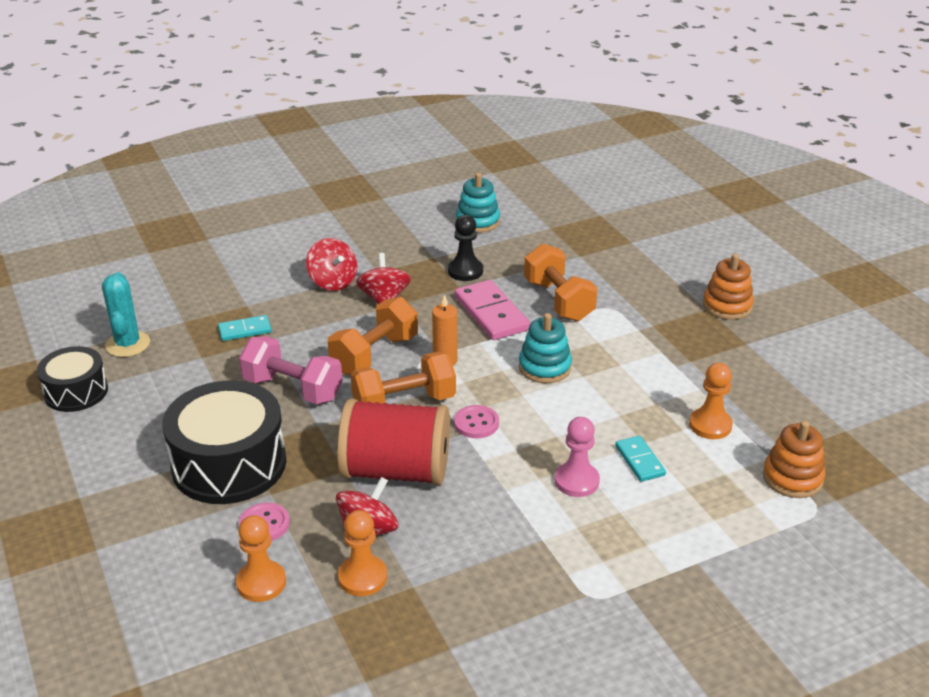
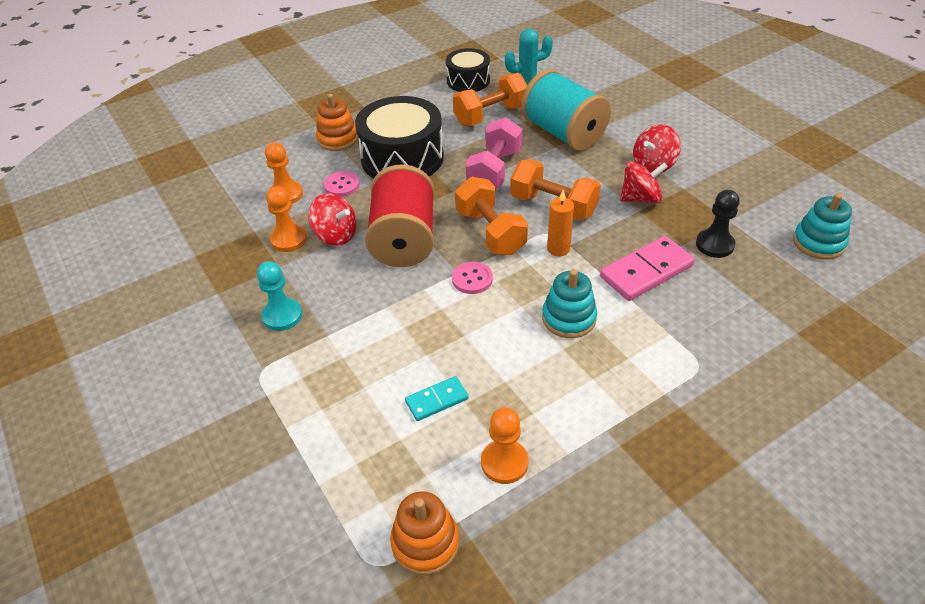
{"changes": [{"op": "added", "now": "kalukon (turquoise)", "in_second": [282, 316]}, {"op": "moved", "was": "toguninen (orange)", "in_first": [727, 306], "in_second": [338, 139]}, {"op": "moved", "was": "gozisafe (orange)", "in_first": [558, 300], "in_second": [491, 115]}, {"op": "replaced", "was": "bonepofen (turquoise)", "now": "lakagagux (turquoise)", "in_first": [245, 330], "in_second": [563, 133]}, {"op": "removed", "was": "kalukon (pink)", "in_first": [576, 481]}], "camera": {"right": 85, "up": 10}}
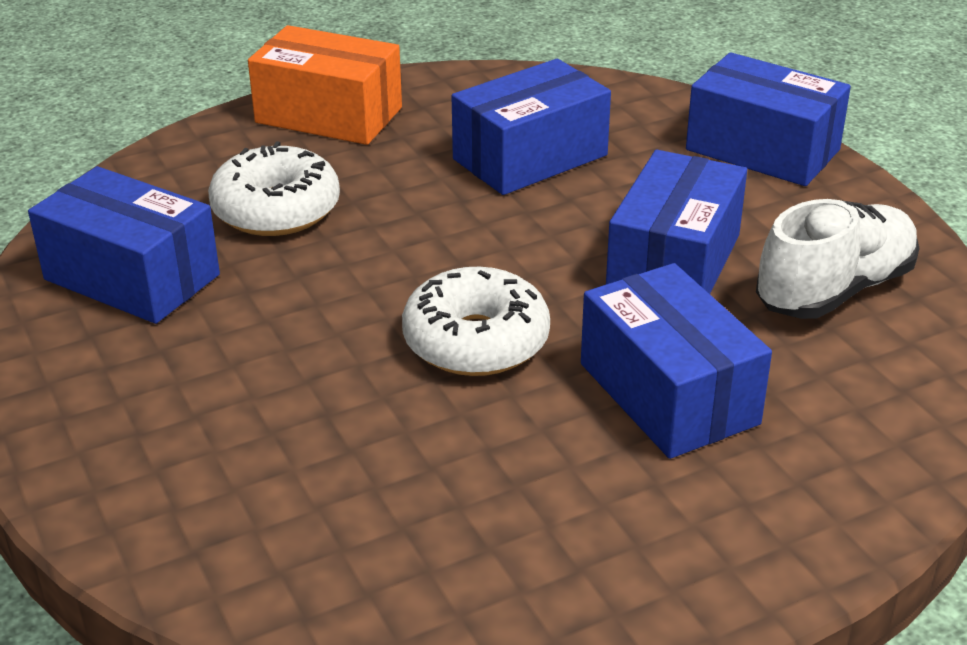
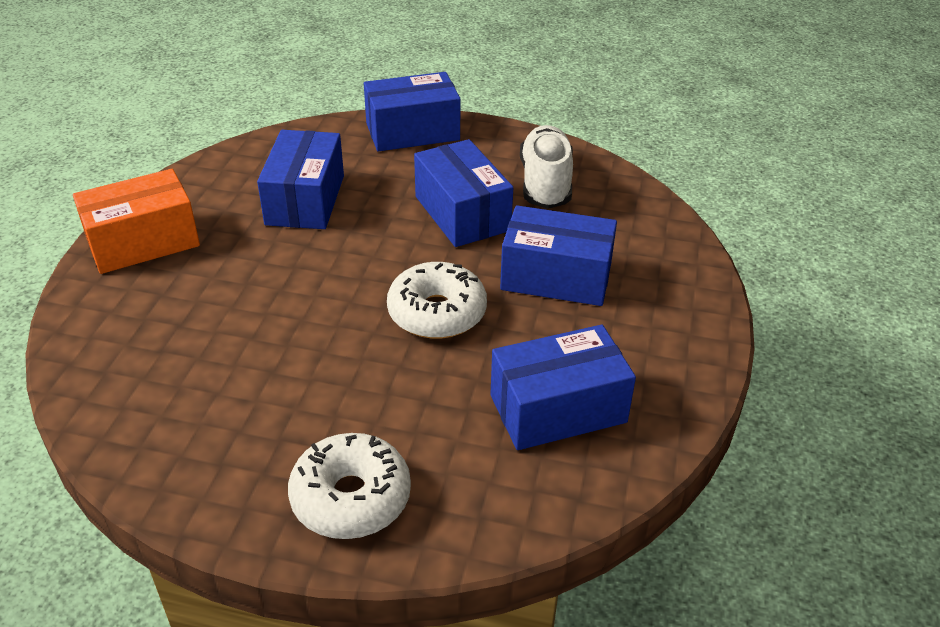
{"changes": [{"op": "moved", "was": "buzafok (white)", "in_first": [276, 210], "in_second": [351, 498]}, {"op": "moved", "was": "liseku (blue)", "in_first": [132, 277], "in_second": [558, 409]}], "camera": {"right": -50, "up": 5}}
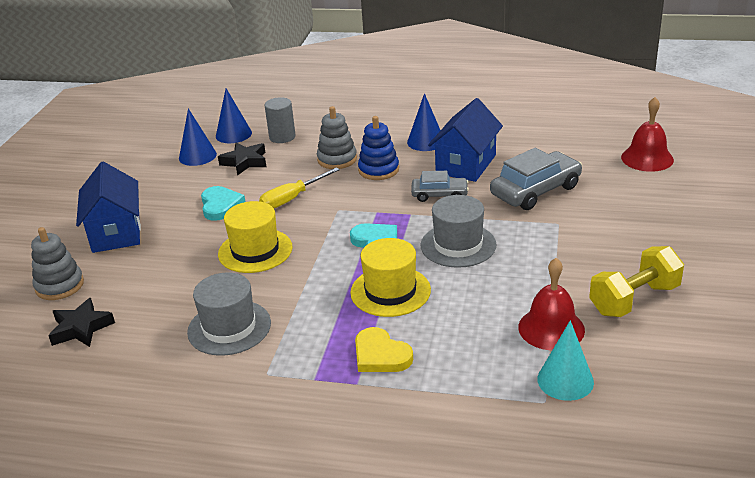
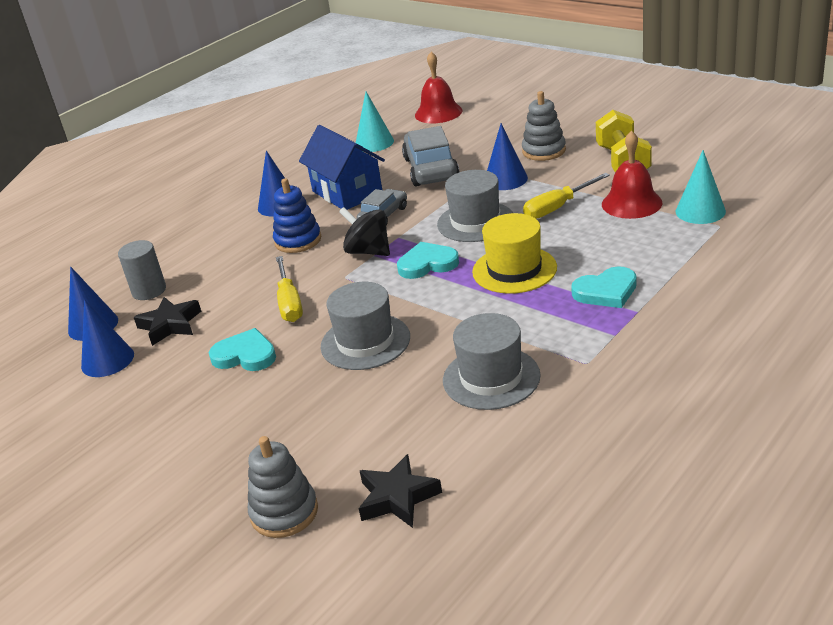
{"changes": [{"op": "recoloured", "was": "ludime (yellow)", "now": "ludime (grey)", "in_first": [255, 251], "in_second": [365, 342]}, {"op": "added", "now": "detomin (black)", "in_second": [368, 251]}, {"op": "added", "now": "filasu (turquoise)", "in_second": [374, 143]}, {"op": "added", "now": "filasu (blue)", "in_second": [505, 179]}, {"op": "moved", "was": "toguninen (grey)", "in_first": [337, 159], "in_second": [544, 151]}, {"op": "added", "now": "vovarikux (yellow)", "in_second": [557, 207]}, {"op": "recoloured", "was": "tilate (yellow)", "now": "tilate (turquoise)", "in_first": [380, 355], "in_second": [606, 291]}, {"op": "removed", "was": "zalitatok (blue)", "in_first": [116, 232]}], "camera": {"right": -60, "up": 0}}
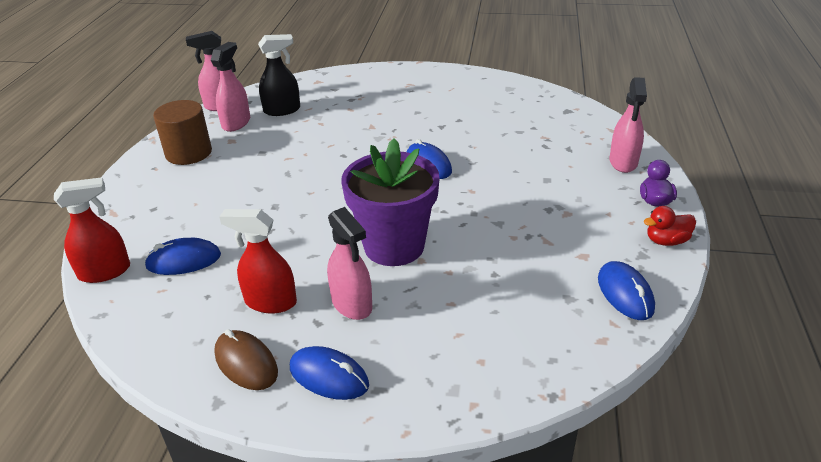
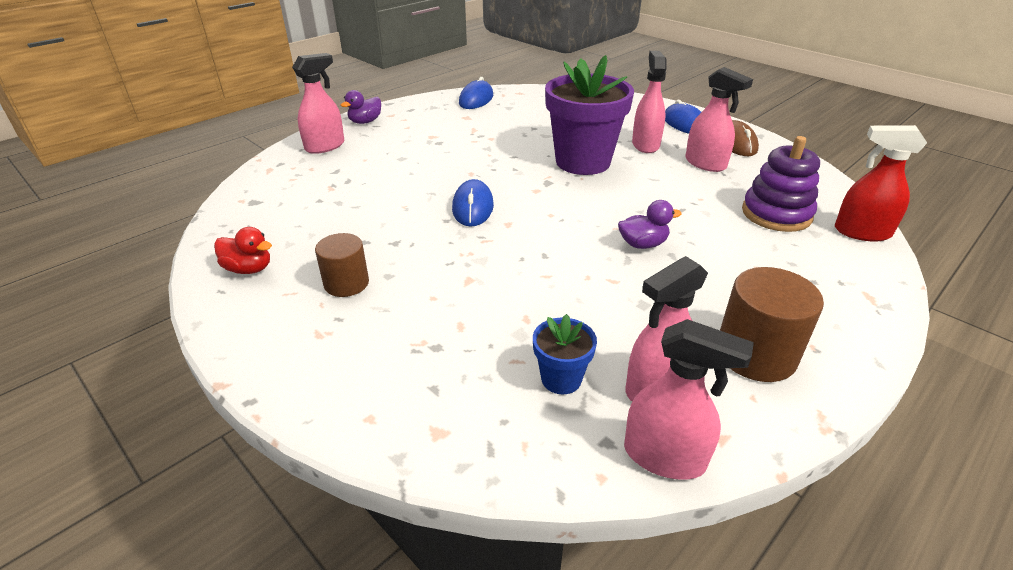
{"changes": [{"op": "moved", "was": "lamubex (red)", "in_first": [666, 241], "in_second": [249, 269]}, {"op": "added", "now": "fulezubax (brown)", "in_second": [346, 283]}, {"op": "replaced", "was": "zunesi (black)", "now": "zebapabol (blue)", "in_first": [282, 110], "in_second": [561, 379]}, {"op": "added", "now": "lamubex (purple)", "in_second": [642, 244]}, {"op": "recoloured", "was": "zunesi (red)", "now": "zunesi (pink)", "in_first": [270, 302], "in_second": [705, 164]}, {"op": "replaced", "was": "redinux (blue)", "now": "toguninen (purple)", "in_first": [184, 261], "in_second": [776, 214]}], "camera": {"right": -145, "up": 0}}
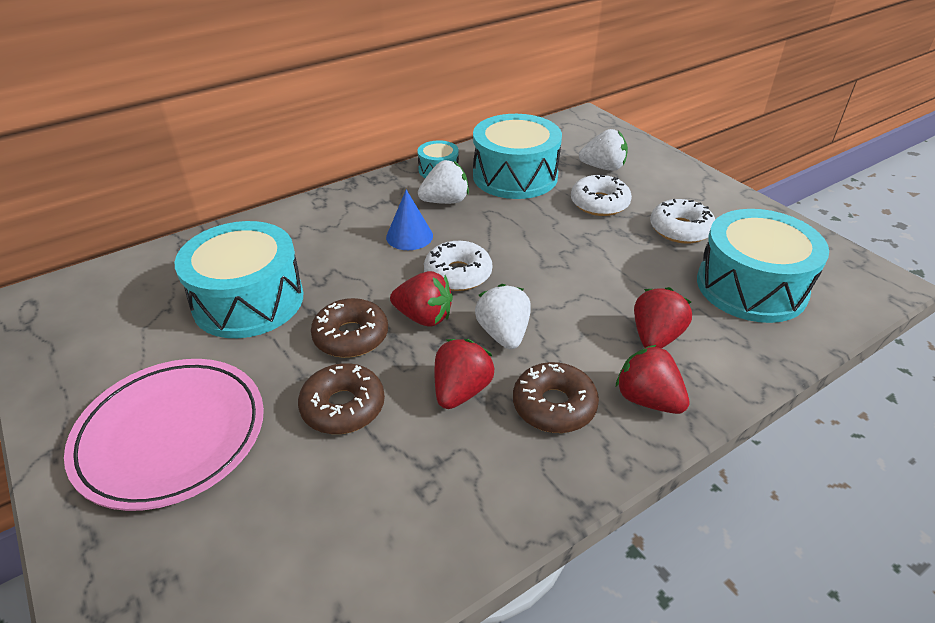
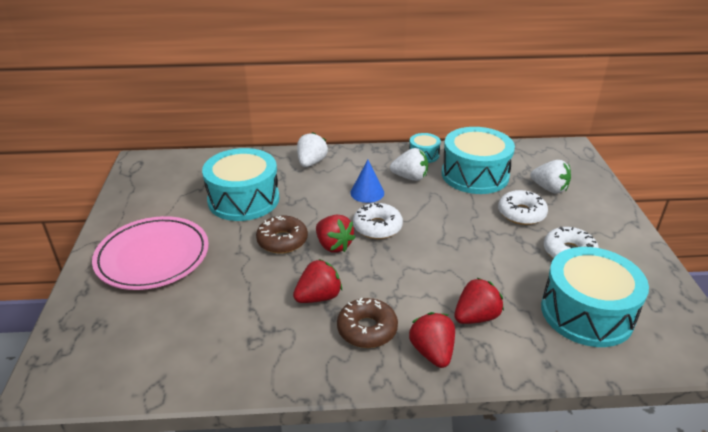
{"changes": [{"op": "moved", "was": "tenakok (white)", "in_first": [503, 334], "in_second": [311, 162]}, {"op": "removed", "was": "buzafok (brown)", "in_first": [343, 407]}], "camera": {"right": 30, "up": -5}}
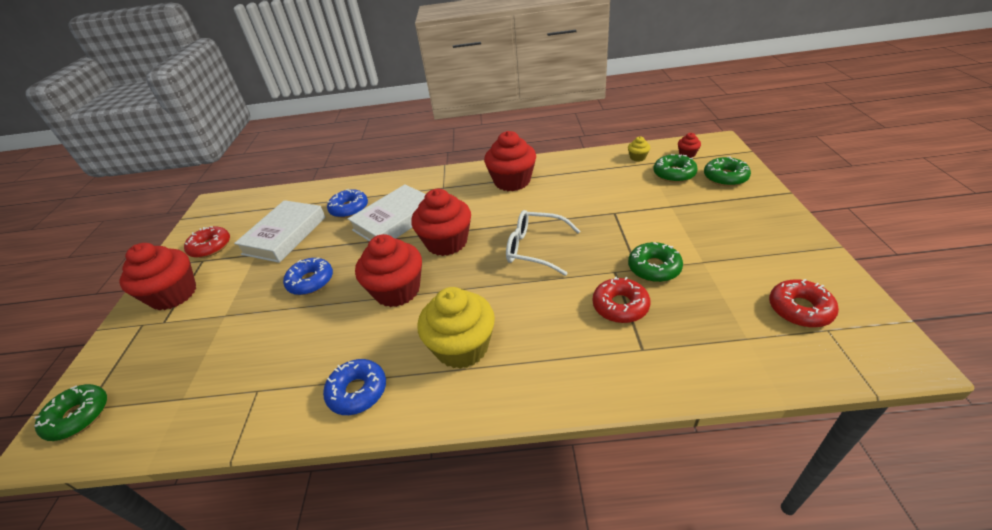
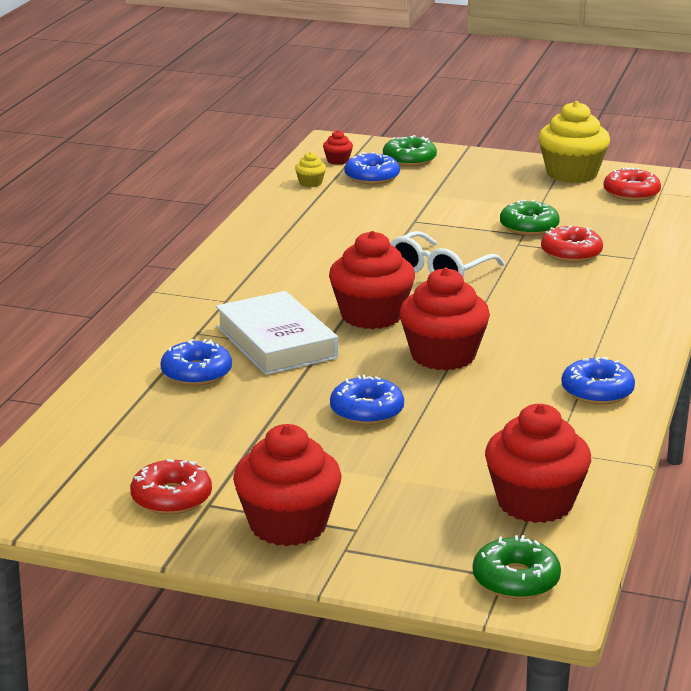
{"changes": [{"op": "recoloured", "was": "buzafok (green)", "now": "buzafok (blue)", "in_first": [674, 174], "in_second": [372, 177]}, {"op": "moved", "was": "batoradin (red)", "in_first": [512, 181], "in_second": [535, 503]}, {"op": "moved", "was": "batoradin (yellow)", "in_first": [462, 347], "in_second": [571, 174]}, {"op": "removed", "was": "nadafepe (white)", "in_first": [285, 235]}], "camera": {"right": -75, "up": -15}}
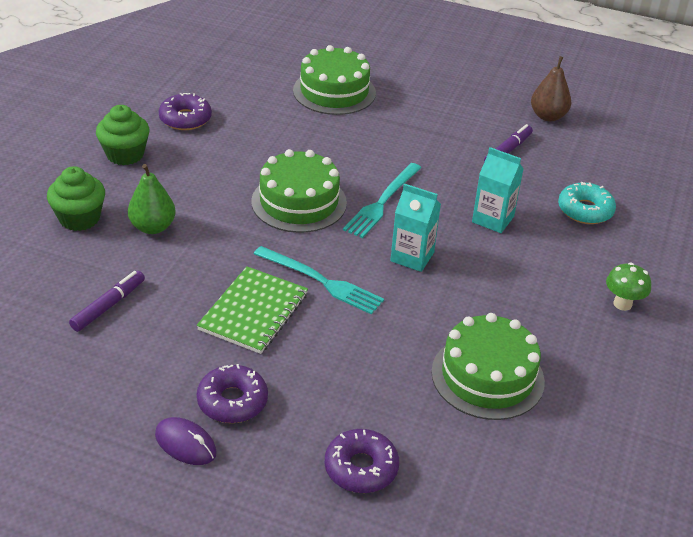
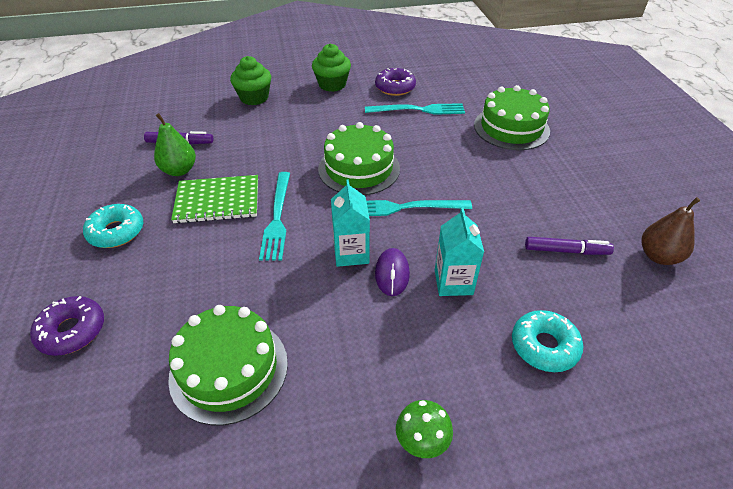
{"changes": [{"op": "recoloured", "was": "buzafok (purple)", "now": "buzafok (turquoise)", "in_first": [232, 401], "in_second": [116, 232]}, {"op": "moved", "was": "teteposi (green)", "in_first": [153, 227], "in_second": [179, 170]}, {"op": "added", "now": "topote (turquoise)", "in_second": [418, 110]}, {"op": "moved", "was": "redinux (purple)", "in_first": [185, 444], "in_second": [392, 274]}], "camera": {"right": 60, "up": 5}}
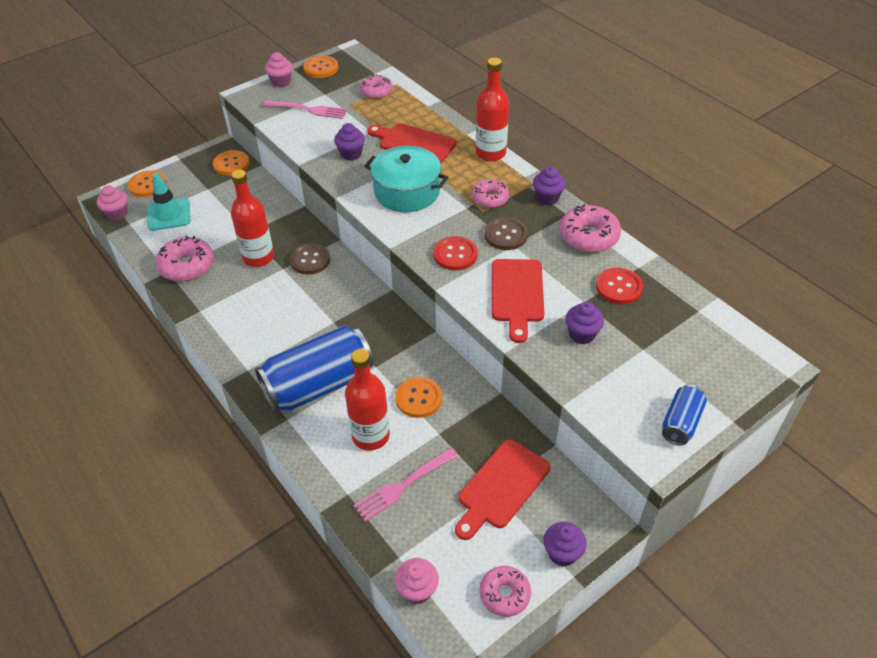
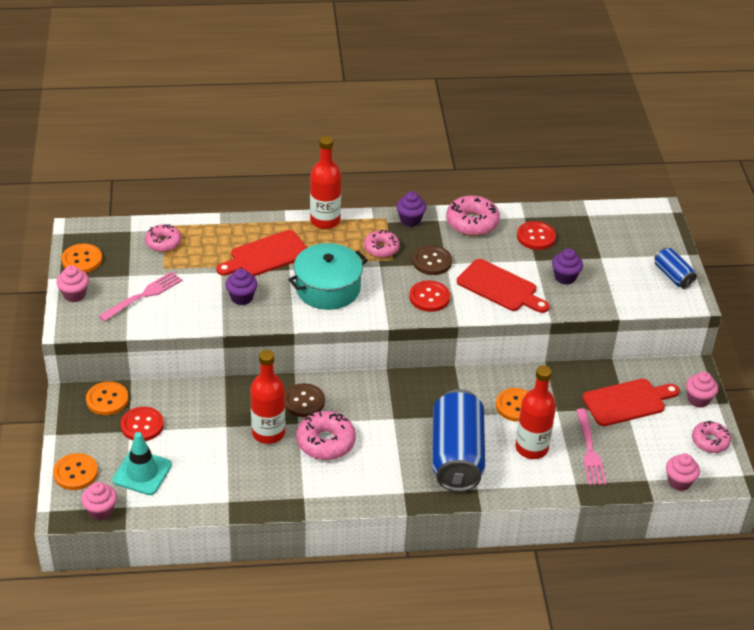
{"changes": [{"op": "added", "now": "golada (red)", "in_second": [142, 425]}, {"op": "moved", "was": "buzafok (pink)", "in_first": [187, 266], "in_second": [325, 442]}, {"op": "turned", "was": "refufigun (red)", "in_first": [501, 487], "in_second": [627, 402], "clockwise": -90}, {"op": "recoloured", "was": "batoradin (purple)", "now": "batoradin (pink)", "in_first": [562, 553], "in_second": [698, 399]}], "camera": {"right": -60, "up": -5}}
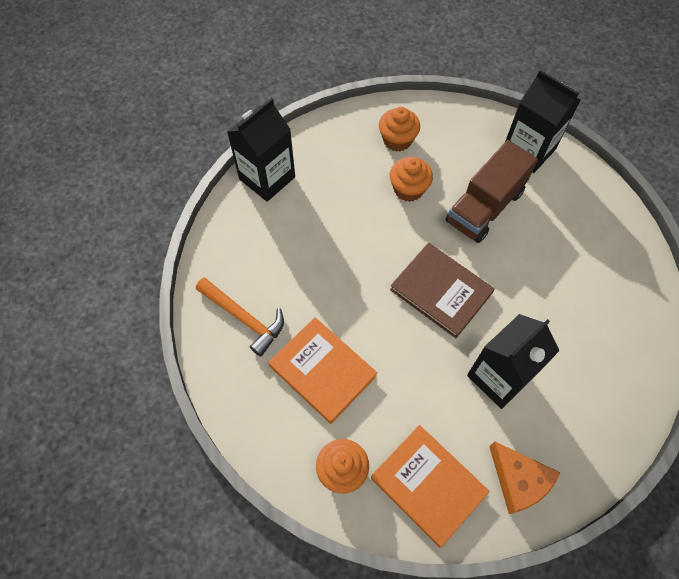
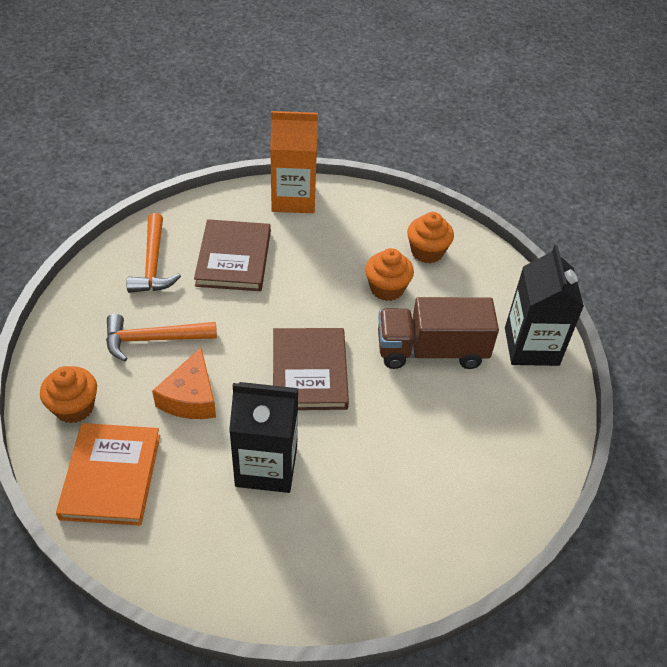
{"changes": [{"op": "replaced", "was": "nadafepe (orange)", "now": "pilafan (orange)", "in_first": [322, 371], "in_second": [153, 339]}, {"op": "moved", "was": "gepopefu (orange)", "in_first": [518, 481], "in_second": [190, 397]}, {"op": "added", "now": "nadafepe (brown)", "in_second": [233, 258]}, {"op": "recoloured", "was": "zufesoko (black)", "now": "zufesoko (orange)", "in_first": [267, 178], "in_second": [293, 198]}], "camera": {"right": 45, "up": -15}}
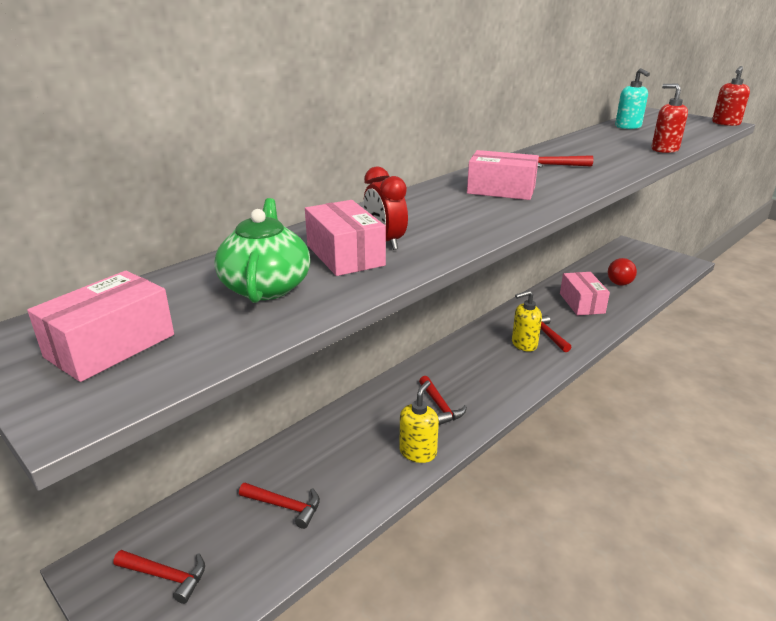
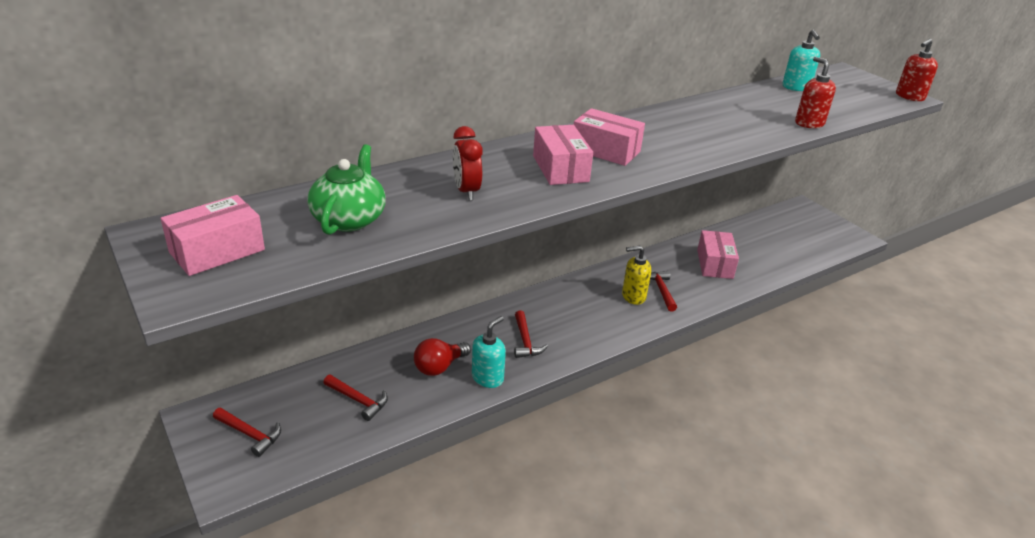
{"changes": [{"op": "moved", "was": "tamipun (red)", "in_first": [621, 281], "in_second": [439, 367]}, {"op": "recoloured", "was": "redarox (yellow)", "now": "redarox (turquoise)", "in_first": [418, 452], "in_second": [487, 378]}, {"op": "moved", "was": "liseku (pink)", "in_first": [345, 255], "in_second": [560, 168]}, {"op": "removed", "was": "pilafan (red)", "in_first": [552, 165]}], "camera": {"right": 10, "up": 5}}
